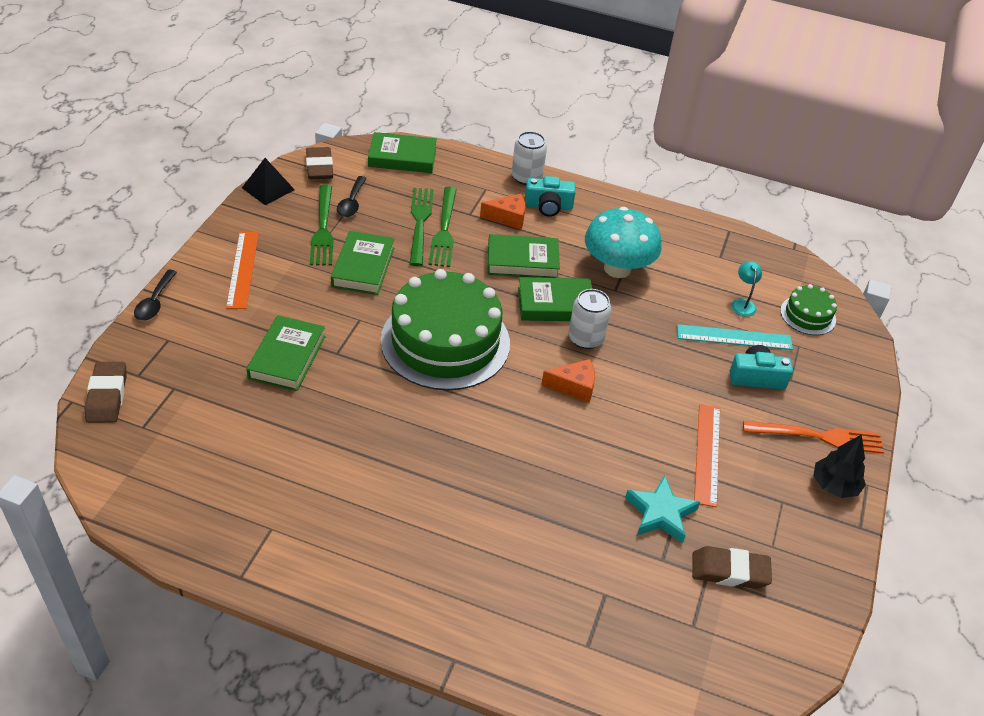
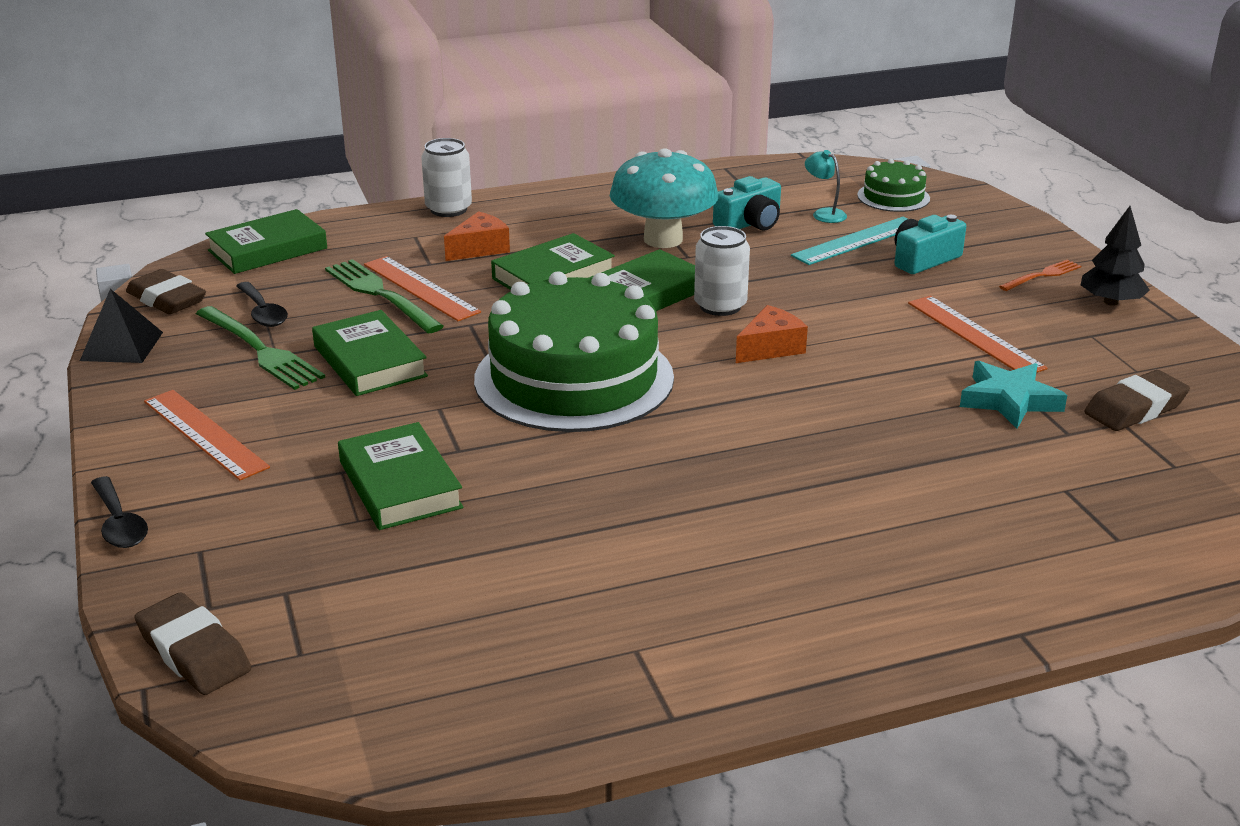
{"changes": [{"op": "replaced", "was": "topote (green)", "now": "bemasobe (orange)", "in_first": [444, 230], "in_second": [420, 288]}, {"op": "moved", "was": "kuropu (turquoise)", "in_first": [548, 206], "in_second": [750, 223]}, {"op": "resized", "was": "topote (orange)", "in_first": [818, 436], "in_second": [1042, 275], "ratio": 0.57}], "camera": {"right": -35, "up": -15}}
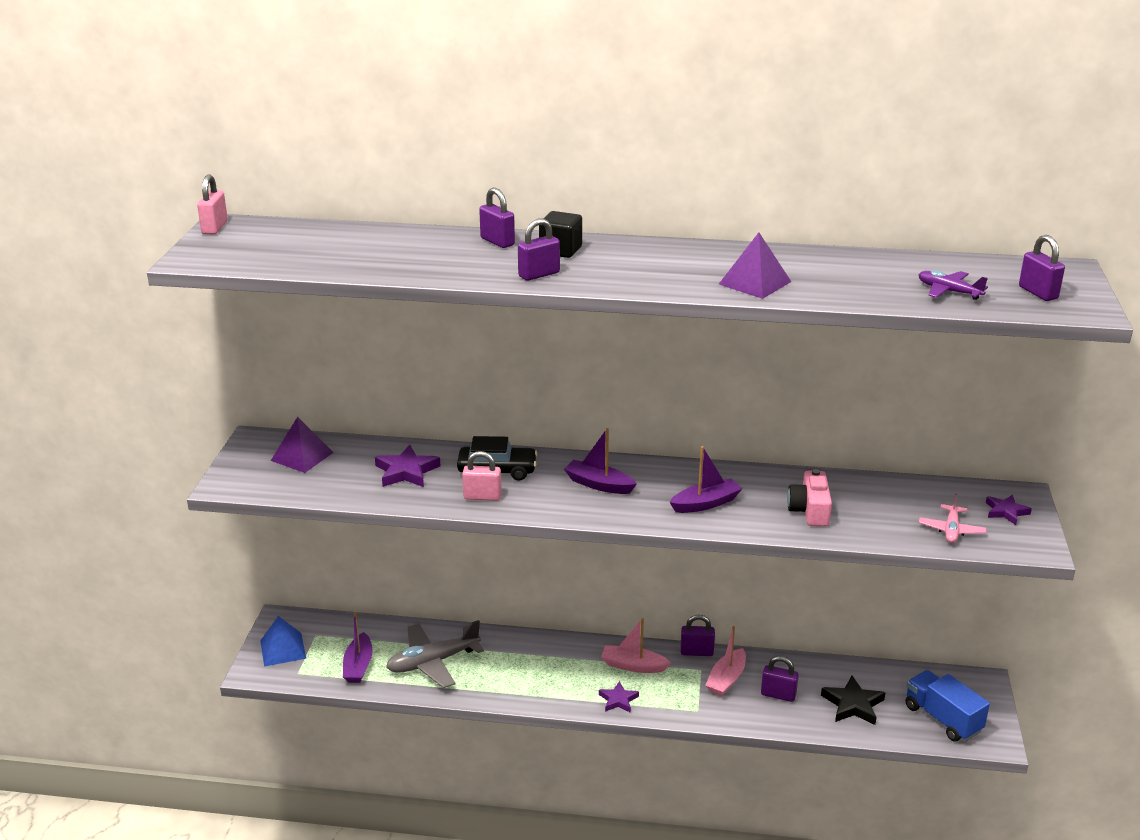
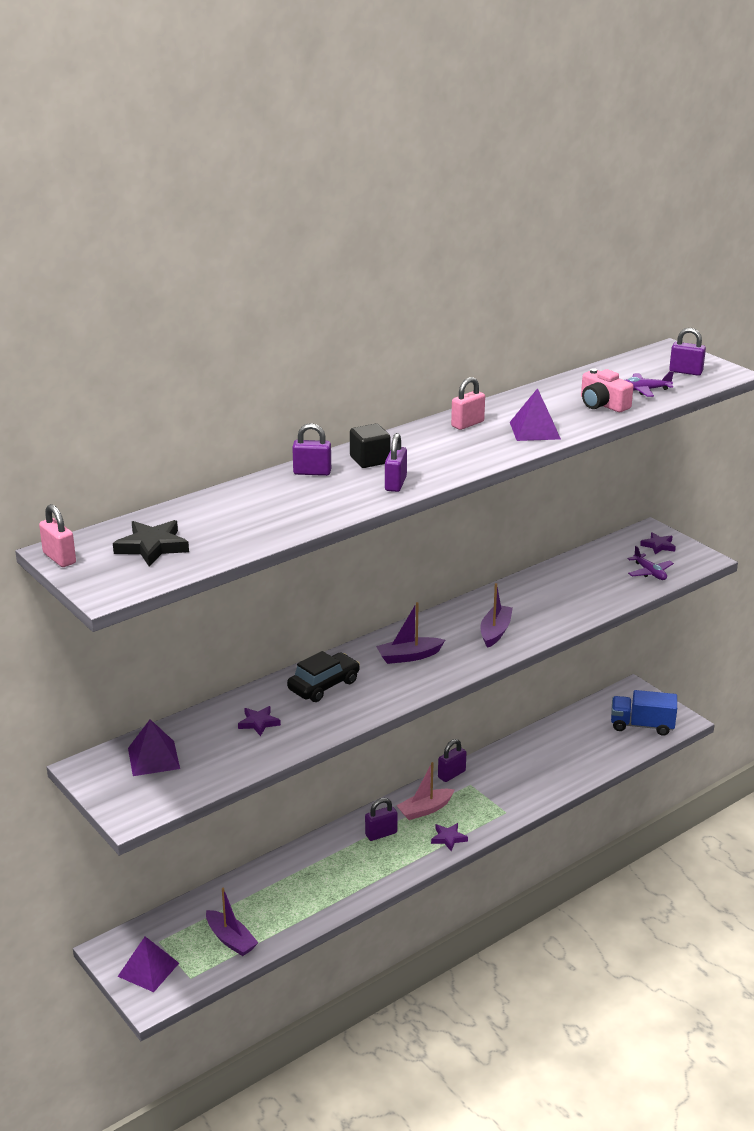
{"changes": [{"op": "moved", "was": "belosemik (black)", "in_first": [853, 704], "in_second": [152, 546]}, {"op": "recoloured", "was": "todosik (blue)", "now": "todosik (purple)", "in_first": [283, 649], "in_second": [148, 969]}, {"op": "resized", "was": "belosemik (purple)", "in_first": [406, 471], "in_second": [258, 723], "ratio": 0.65}, {"op": "moved", "was": "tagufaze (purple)", "in_first": [778, 695], "in_second": [381, 834]}, {"op": "moved", "was": "tagufaze (pink)", "in_first": [482, 497], "in_second": [467, 424]}, {"op": "moved", "was": "kuropu (pink)", "in_first": [810, 510], "in_second": [602, 404]}, {"op": "recoloured", "was": "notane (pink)", "now": "notane (purple)", "in_first": [951, 530], "in_second": [649, 572]}, {"op": "removed", "was": "notane (grey)", "in_first": [433, 662]}, {"op": "removed", "was": "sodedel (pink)", "in_first": [726, 679]}], "camera": {"right": -45, "up": 0}}
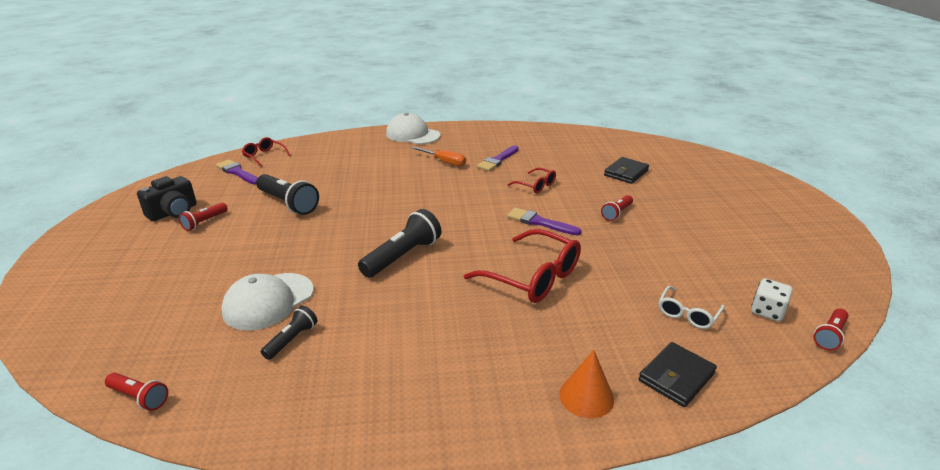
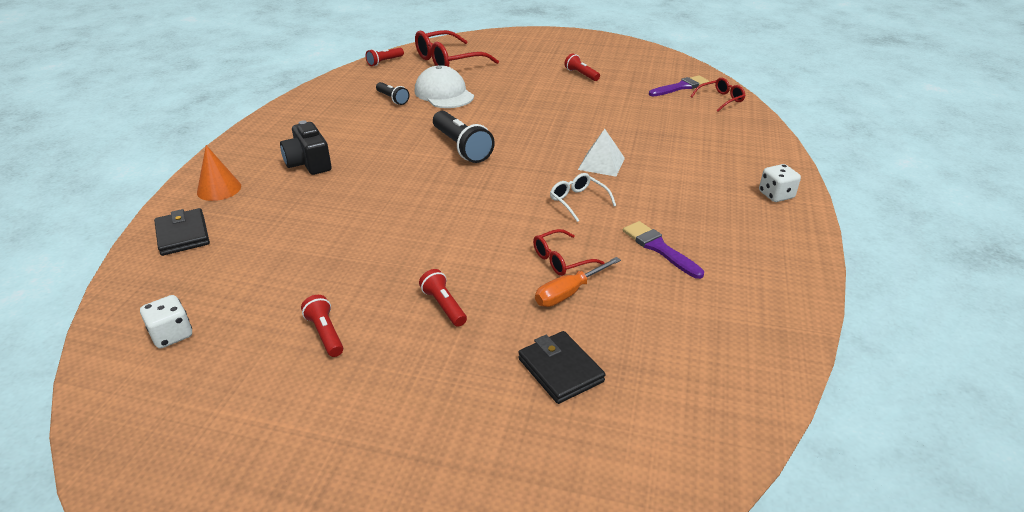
{"changes": [{"op": "moved", "was": "kuropu (black)", "in_first": [173, 212], "in_second": [308, 163]}, {"op": "moved", "was": "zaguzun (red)", "in_first": [829, 335], "in_second": [325, 333]}, {"op": "moved", "was": "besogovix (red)", "in_first": [533, 277], "in_second": [448, 61]}, {"op": "moved", "was": "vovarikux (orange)", "in_first": [444, 162], "in_second": [569, 293]}, {"op": "moved", "was": "besogovix (white)", "in_first": [687, 314], "in_second": [578, 201]}, {"op": "added", "now": "todosik (white)", "in_second": [601, 163]}, {"op": "replaced", "was": "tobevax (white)", "now": "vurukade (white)", "in_first": [412, 134], "in_second": [776, 195]}, {"op": "removed", "was": "zaguzun (black)", "in_first": [288, 203]}, {"op": "removed", "was": "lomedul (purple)", "in_first": [539, 222]}], "camera": {"right": 110, "up": 5}}
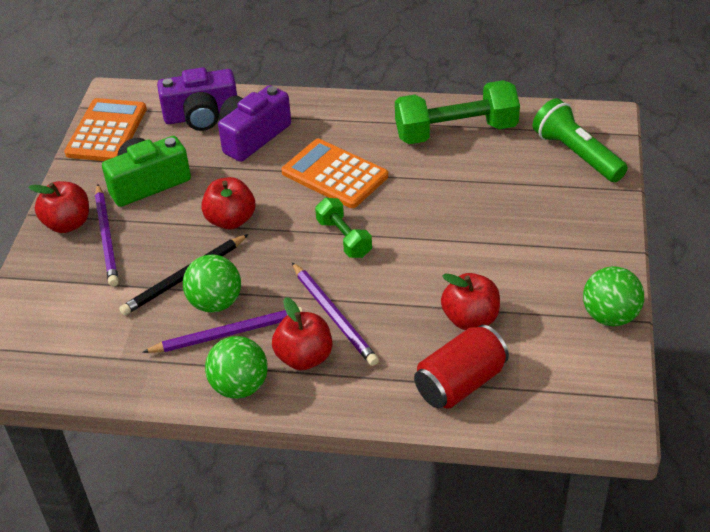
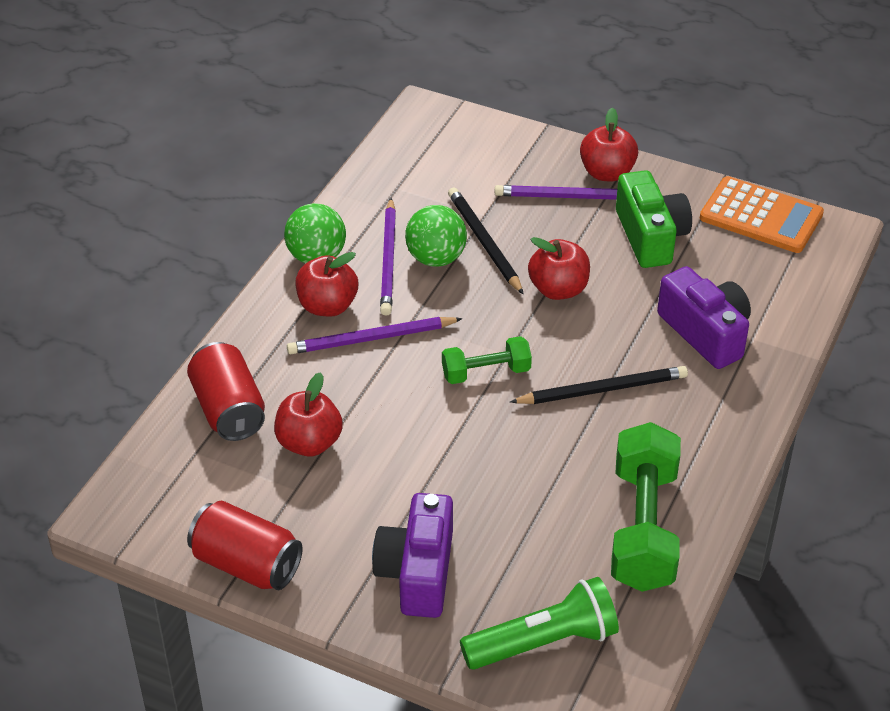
{"changes": [{"op": "replaced", "was": "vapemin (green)", "now": "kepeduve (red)", "in_first": [609, 316], "in_second": [247, 564]}, {"op": "moved", "was": "kuropu (purple)", "in_first": [201, 116], "in_second": [418, 572]}, {"op": "replaced", "was": "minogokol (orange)", "now": "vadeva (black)", "in_first": [334, 174], "in_second": [602, 389]}], "camera": {"right": 105, "up": 0}}
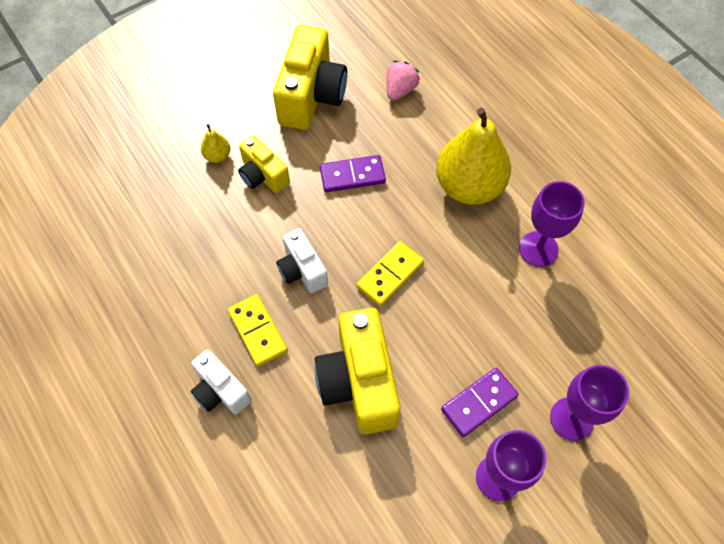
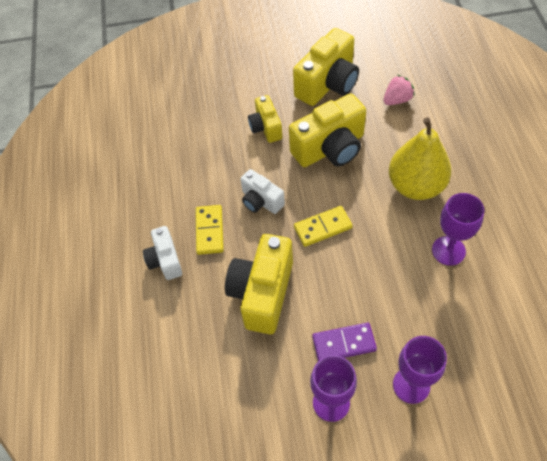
{"changes": [{"op": "turned", "was": "kuropu (white)", "in_first": [302, 270], "in_second": [261, 201], "clockwise": -45}, {"op": "replaced", "was": "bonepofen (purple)", "now": "kuropu (yellow)", "in_first": [352, 175], "in_second": [330, 148]}, {"op": "removed", "was": "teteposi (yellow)", "in_first": [217, 156]}], "camera": {"right": 30, "up": -5}}
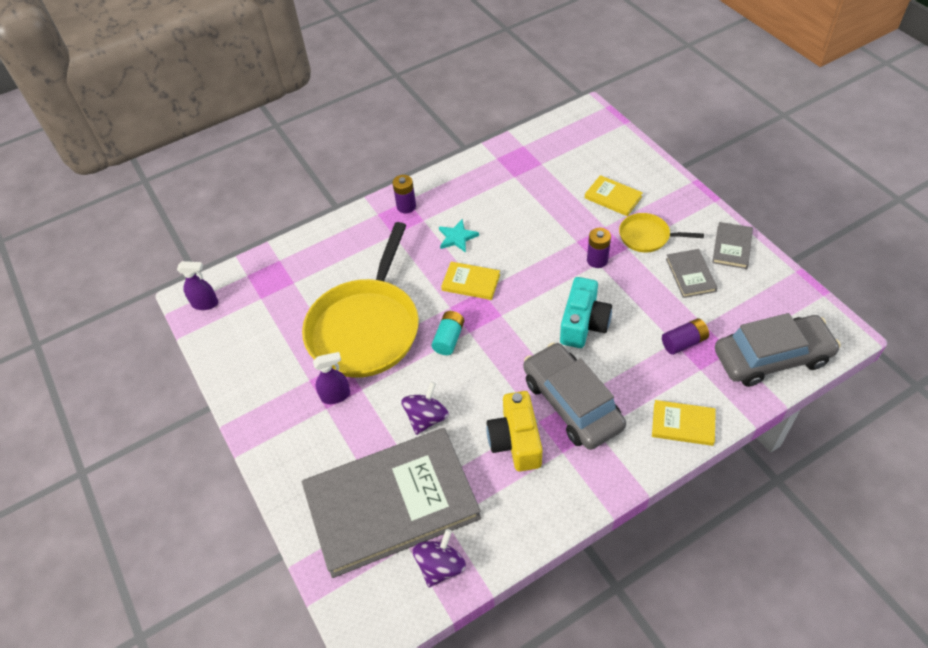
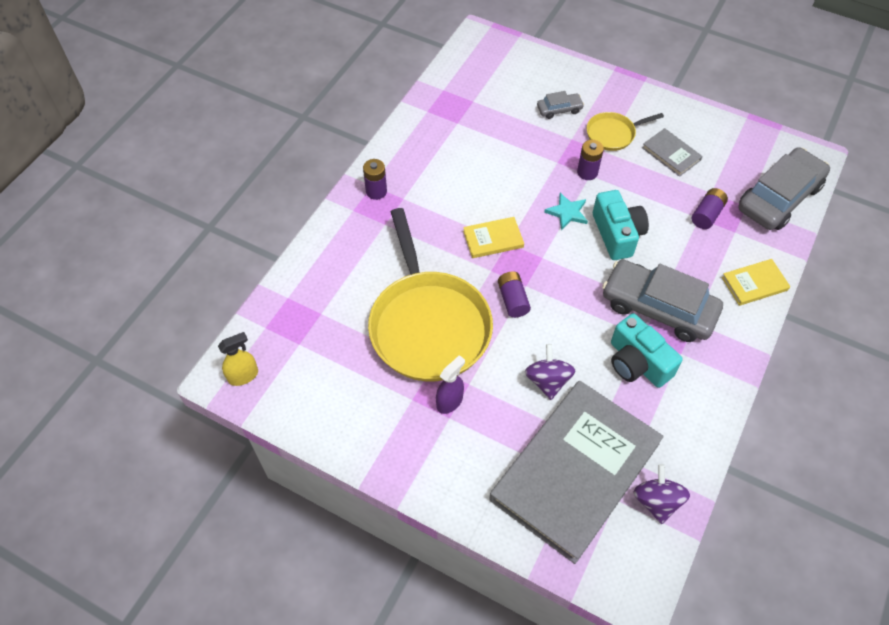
{"changes": [{"op": "recoloured", "was": "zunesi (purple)", "now": "zunesi (yellow)", "in_first": [205, 303], "in_second": [243, 376]}, {"op": "recoloured", "was": "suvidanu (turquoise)", "now": "suvidanu (purple)", "in_first": [449, 339], "in_second": [513, 300]}, {"op": "replaced", "was": "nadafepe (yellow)", "now": "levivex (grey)", "in_first": [613, 197], "in_second": [559, 109]}, {"op": "moved", "was": "belosemik (turquoise)", "in_first": [457, 237], "in_second": [567, 212]}, {"op": "recoloured", "was": "kuropu (yellow)", "now": "kuropu (turquoise)", "in_first": [516, 441], "in_second": [637, 362]}, {"op": "removed", "was": "nadafepe (grey)", "in_first": [732, 247]}], "camera": {"right": -35, "up": 5}}
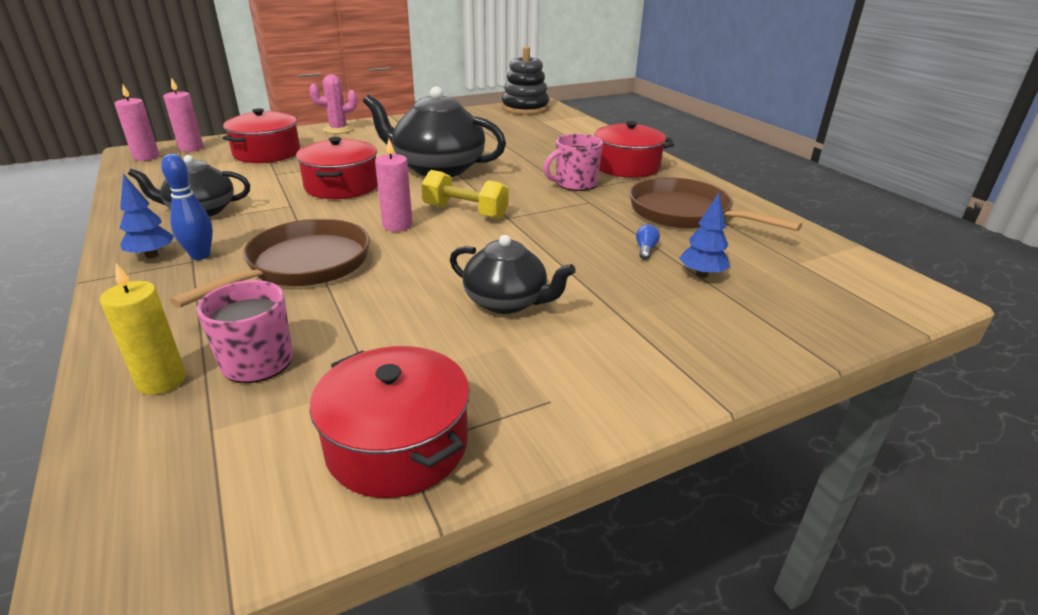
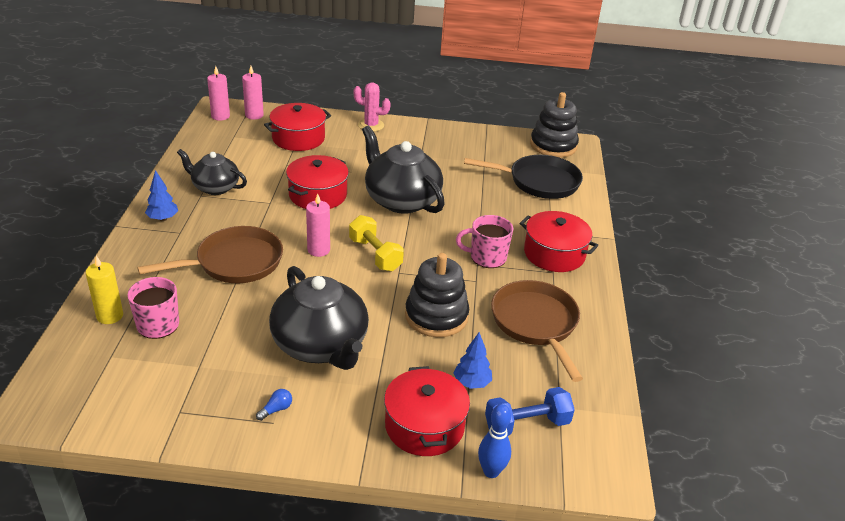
{"changes": [{"op": "moved", "was": "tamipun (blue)", "in_first": [645, 249], "in_second": [276, 409]}, {"op": "resized", "was": "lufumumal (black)", "in_first": [507, 302], "in_second": [321, 345], "ratio": 1.65}, {"op": "moved", "was": "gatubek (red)", "in_first": [397, 444], "in_second": [424, 426]}, {"op": "added", "now": "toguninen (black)", "in_second": [436, 316]}, {"op": "added", "now": "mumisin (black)", "in_second": [539, 182]}, {"op": "moved", "was": "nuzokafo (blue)", "in_first": [200, 256], "in_second": [491, 471]}, {"op": "added", "now": "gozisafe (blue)", "in_second": [527, 424]}], "camera": {"right": 30, "up": 5}}
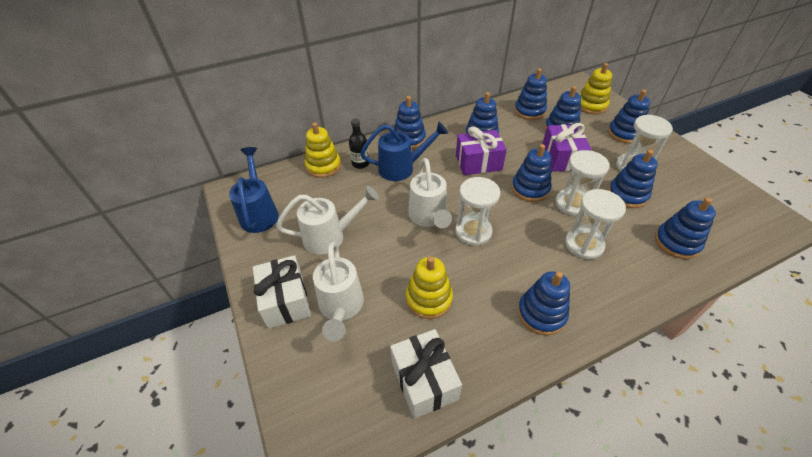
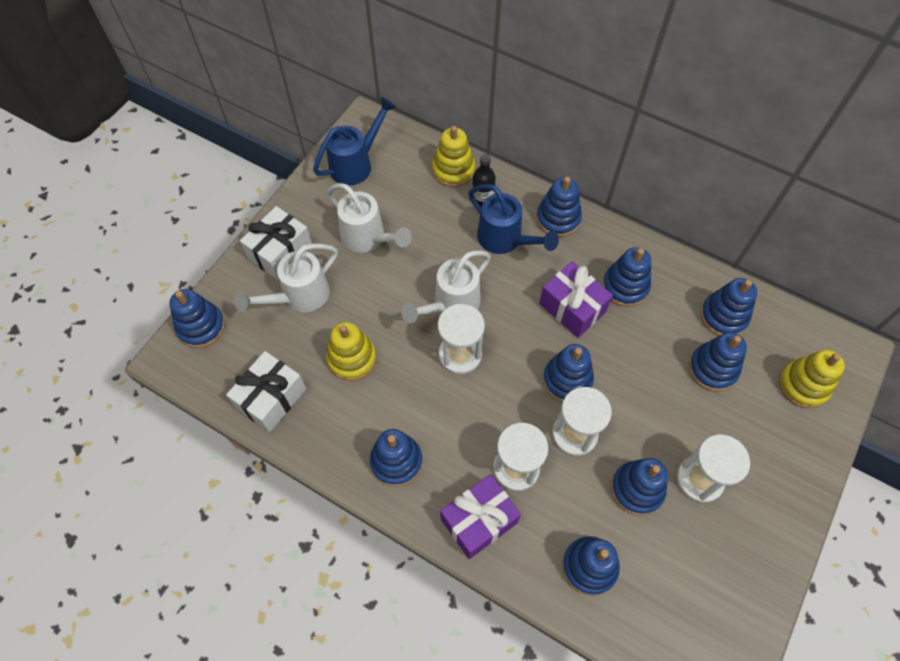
{"changes": [{"op": "moved", "was": "toguninen (blue)", "in_first": [624, 133], "in_second": [201, 327]}, {"op": "moved", "was": "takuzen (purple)", "in_first": [561, 158], "in_second": [479, 521]}], "camera": {"right": 55, "up": 15}}
